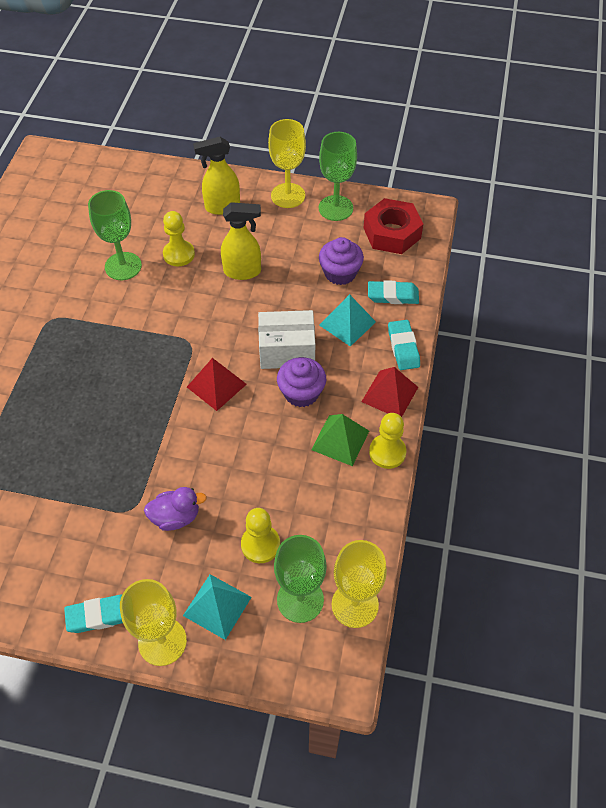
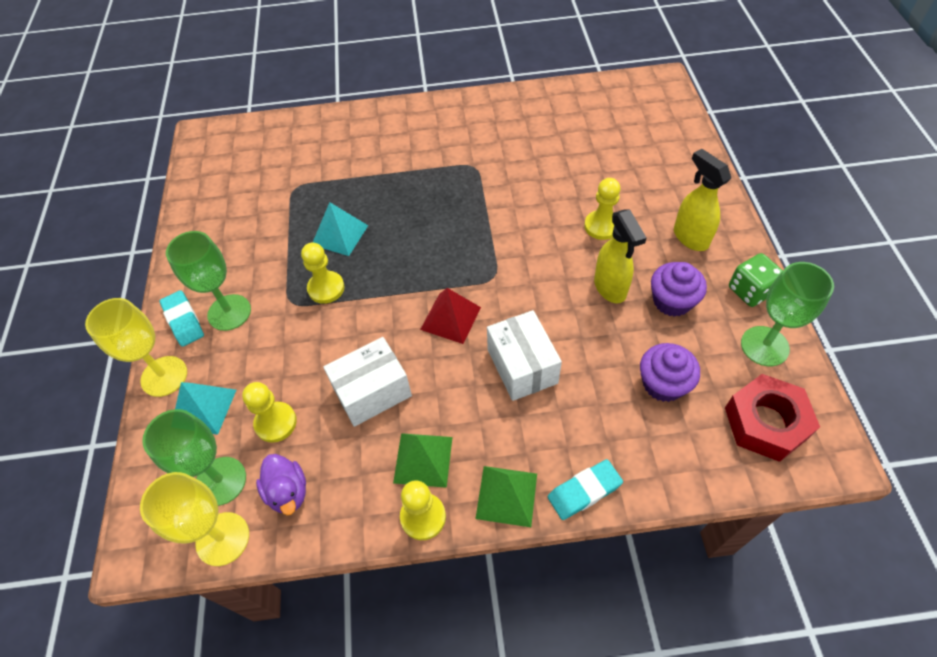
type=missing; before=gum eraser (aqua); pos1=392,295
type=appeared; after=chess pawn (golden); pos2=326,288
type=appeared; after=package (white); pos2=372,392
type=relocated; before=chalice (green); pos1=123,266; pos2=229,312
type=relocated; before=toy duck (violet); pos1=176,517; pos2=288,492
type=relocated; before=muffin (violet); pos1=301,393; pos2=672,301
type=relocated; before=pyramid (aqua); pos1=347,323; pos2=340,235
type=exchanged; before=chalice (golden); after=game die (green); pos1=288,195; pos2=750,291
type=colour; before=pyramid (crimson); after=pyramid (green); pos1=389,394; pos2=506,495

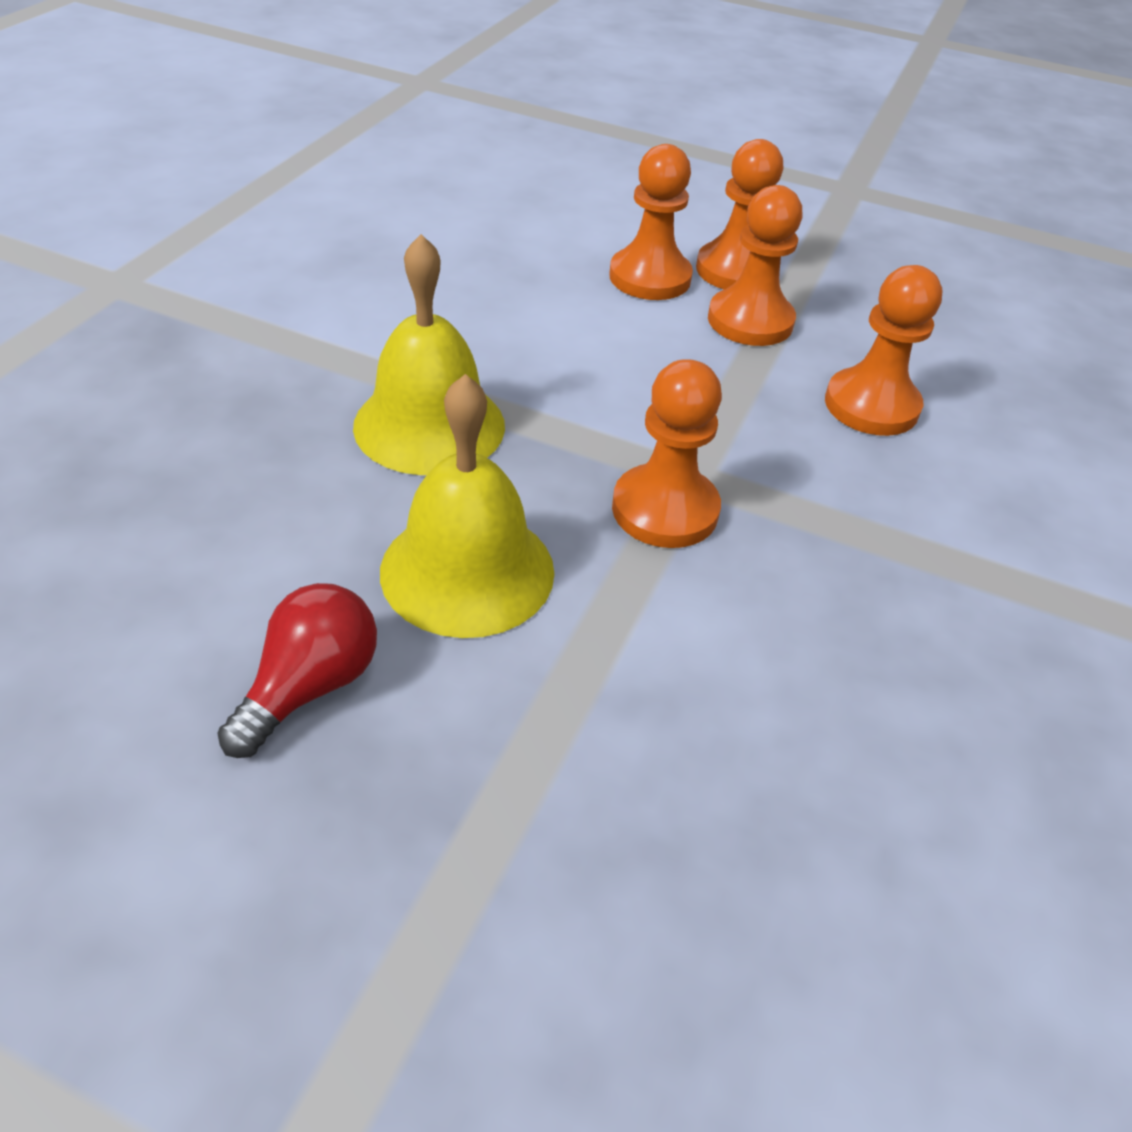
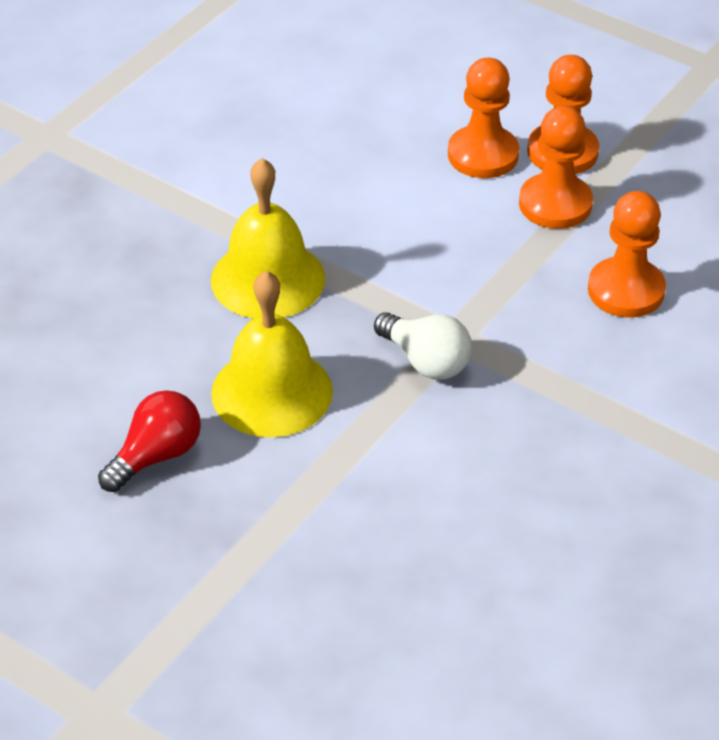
type=exchanged; before=chess pawn (orange-coloured); after=light bulb (white); pos1=665,510; pos2=426,361

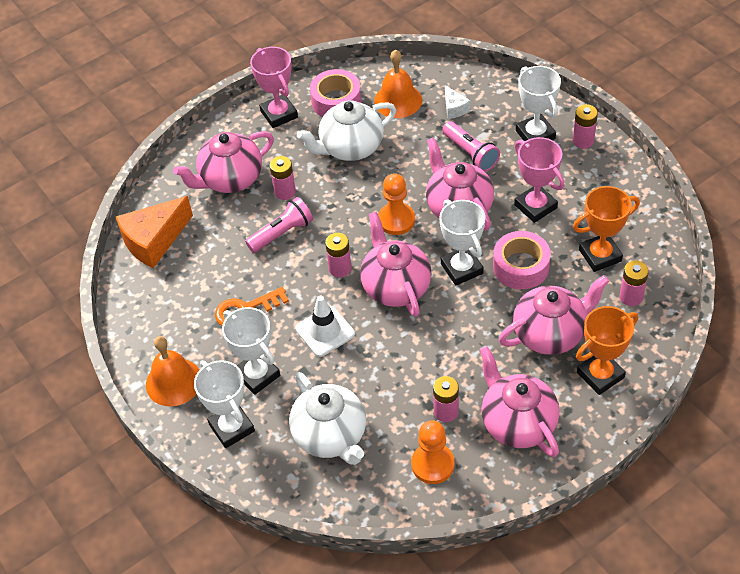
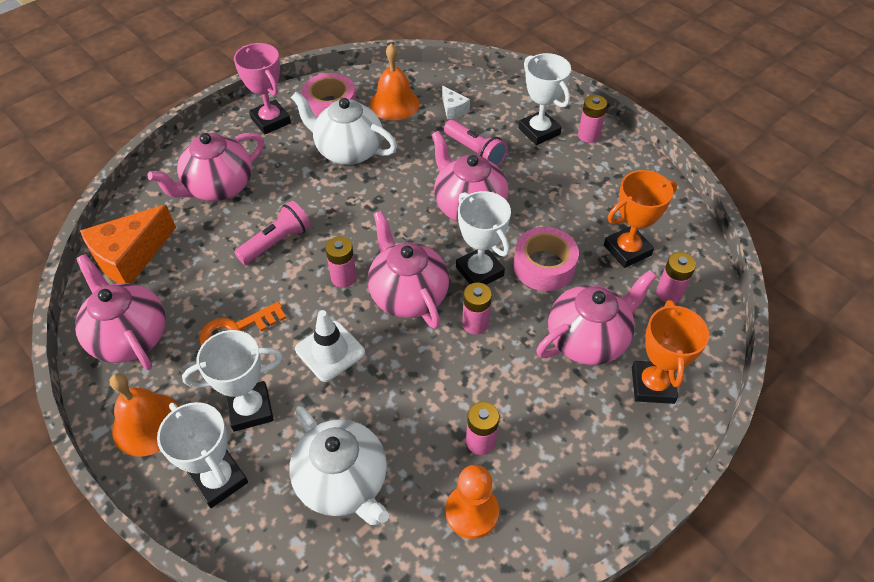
type=missing; before=chess pawn (orange-coloured); pos1=396,220
type=missing; before=award cup (rosy); pos1=535,206
type=relocated; before=power cell (rosy); pos1=285,192; pos2=475,323
type=relocated; before=china teapot (rosy); pos1=517,423; pos2=129,337
type=spun; before=award cup (white); pos1=257,375; pos2=250,409; turn=-60
type=spun; before=china teapot (white); pos1=350,148; pos2=348,151; turn=60
type=spun; before=award cup (orange-coloured); pos1=600,375; pos2=652,385; turn=-45

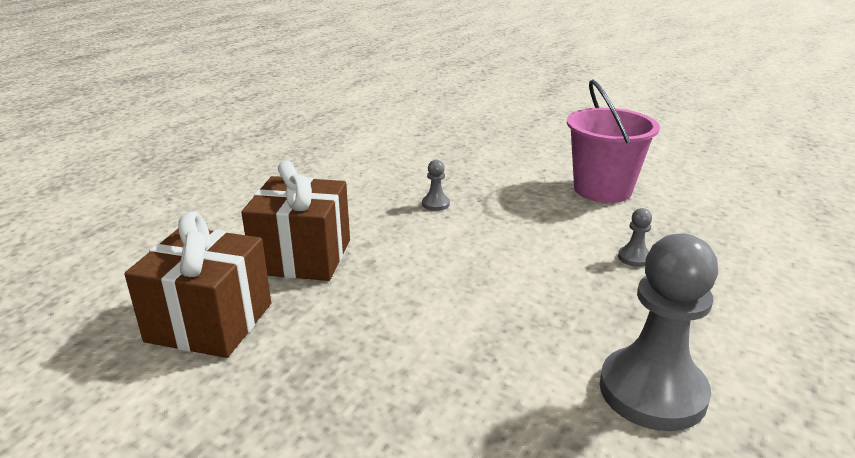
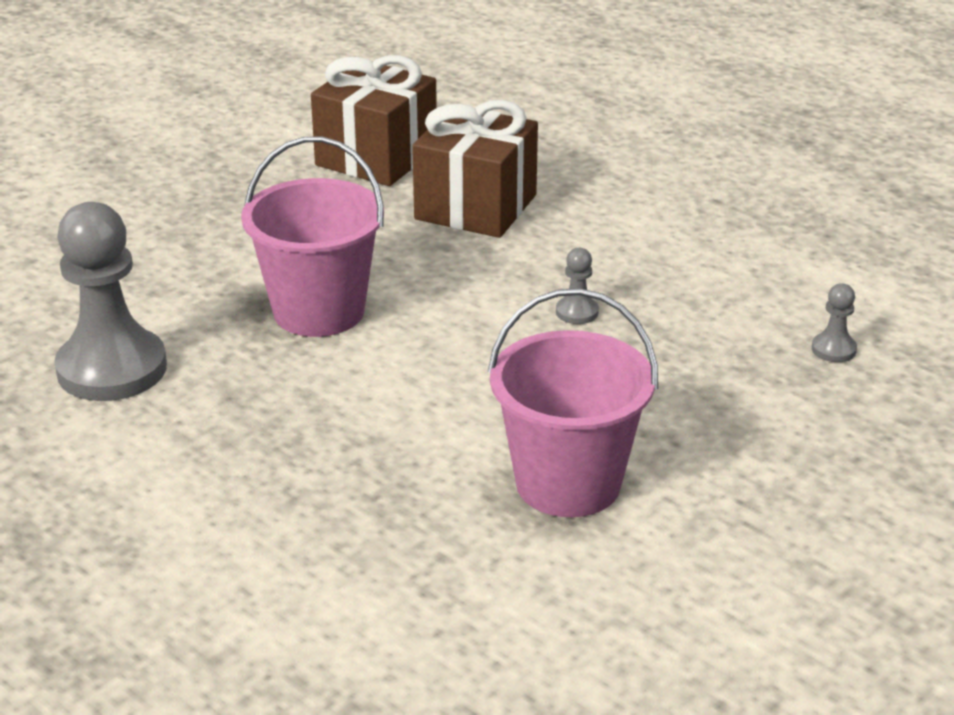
type=appeared; after=sand bucket (rosy); pos2=319,311
type=relocated; before=chess pawn (gray); pos1=634,258; pos2=833,349

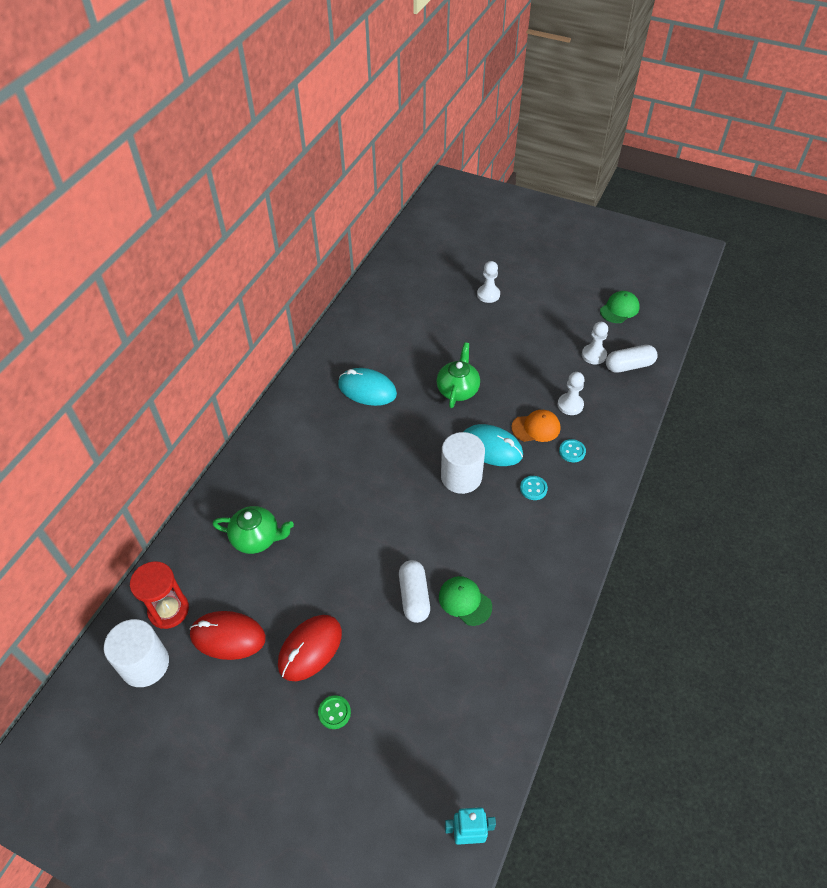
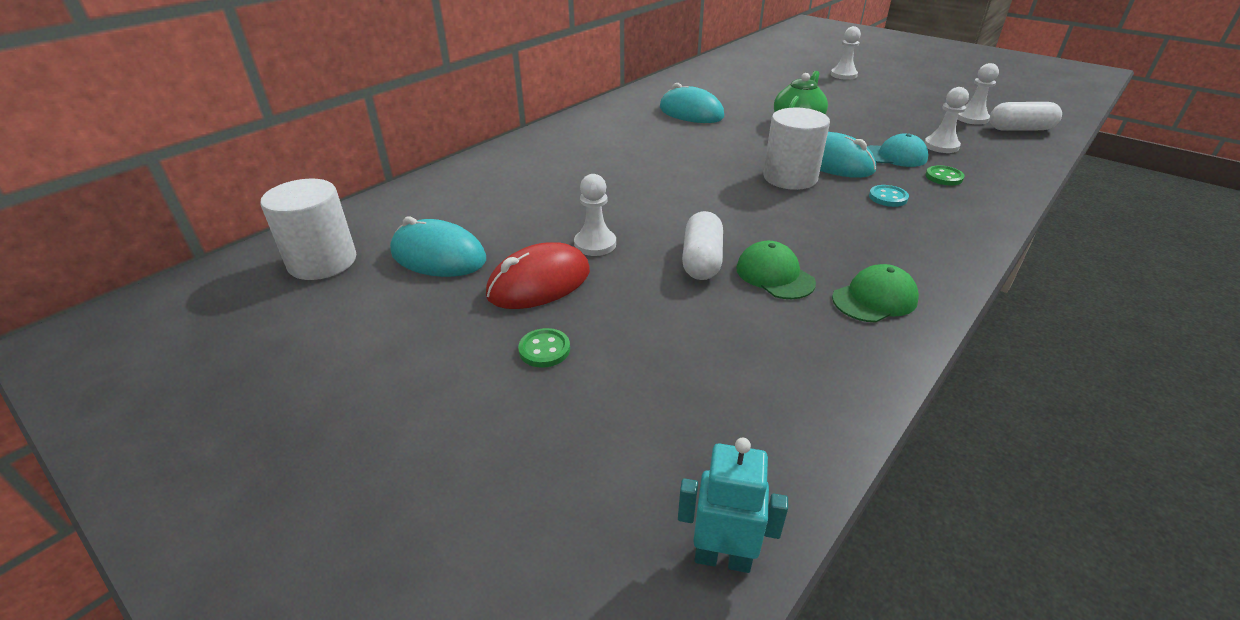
type=missing; before=sandglass (crimson); pos1=168,610
type=missing; before=china teapot (green); pos1=256,538
type=appeared; after=chess pawn (white); pos2=595,244
type=relocated; before=peaked cap (green); pos1=619,309; pos2=874,299
type=colour; before=PC mouse (crimson); after=PC mouse (aqua); pos1=228,637; pos2=438,256
type=colour; before=peaked cap (orange-coloured); after=peaked cap (aqua); pos1=536,428; pos2=894,156
type=colour; before=sewing button (aqua); after=sewing button (green); pos1=572,451; pos2=944,177

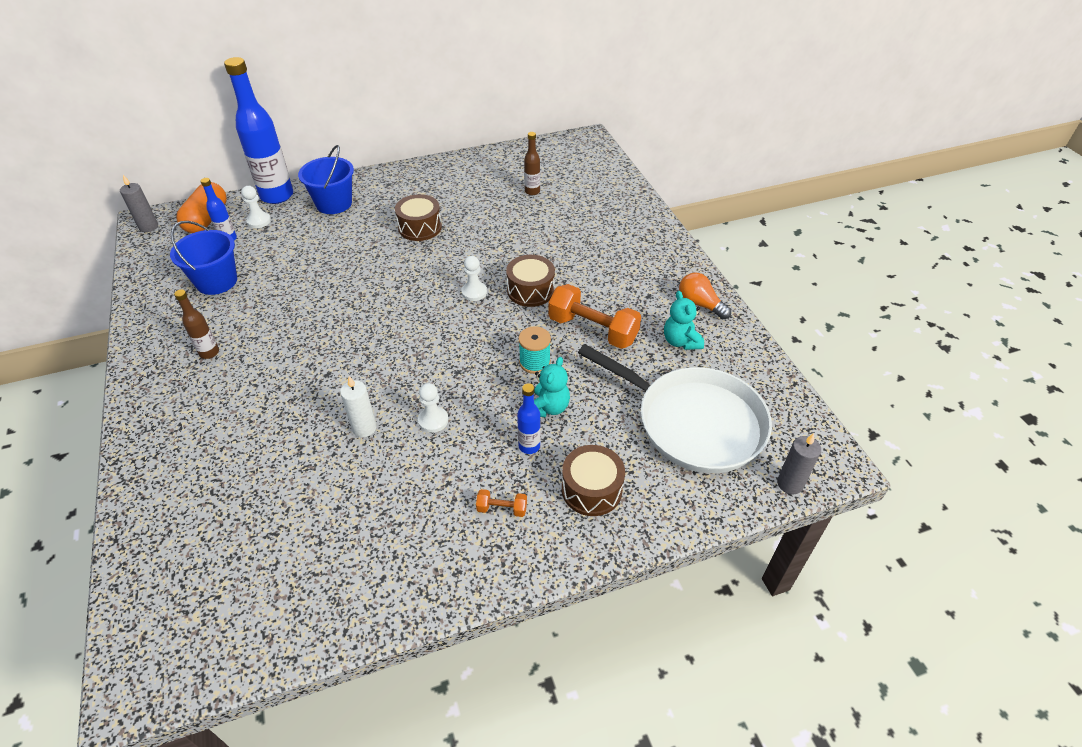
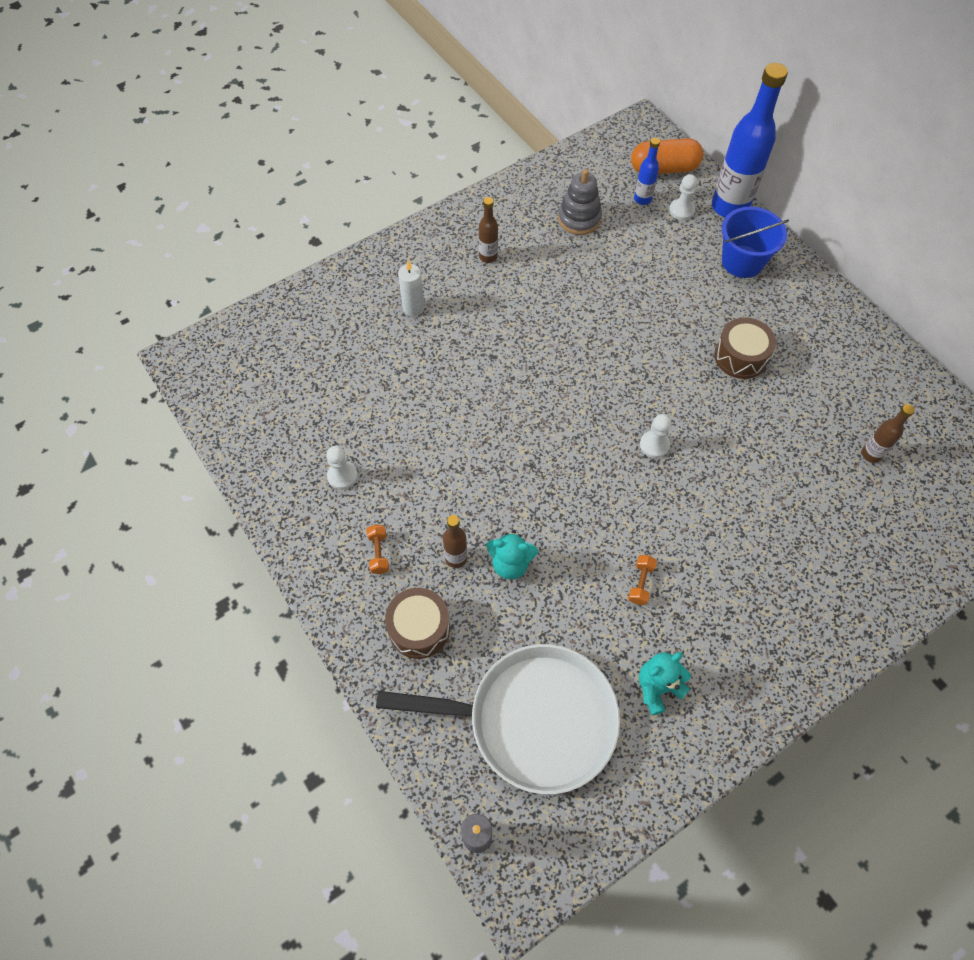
type=missing; before=pillar candle (gray); pos1=149,227
type=missing; before=toy drum (brown); pos1=530,290
type=missing; before=spool (aqua); pos1=534,362
type=missing; before=light bulb (orange-coloured); pos1=700,304
type=relocated; before=pillar candle (white); pos1=364,428; pos2=413,308
type=relocated; before=chess pawn (white); pos1=433,420; pos2=342,476
type=exchanged; before=sand bucket (cobalt); after=stacking toy (gray); pos1=217,281; pos2=579,219
type=colour; before=drink bottle (cobalt); after=drink bottle (brown); pos1=529,446; pos2=456,558
type=spun; before=skillet (white); pos1=694,423; pos2=534,720; turn=-105
type=size; before=hand weight (orange-coloured); pos1=592,330; pos2=640,583; scale=0.45

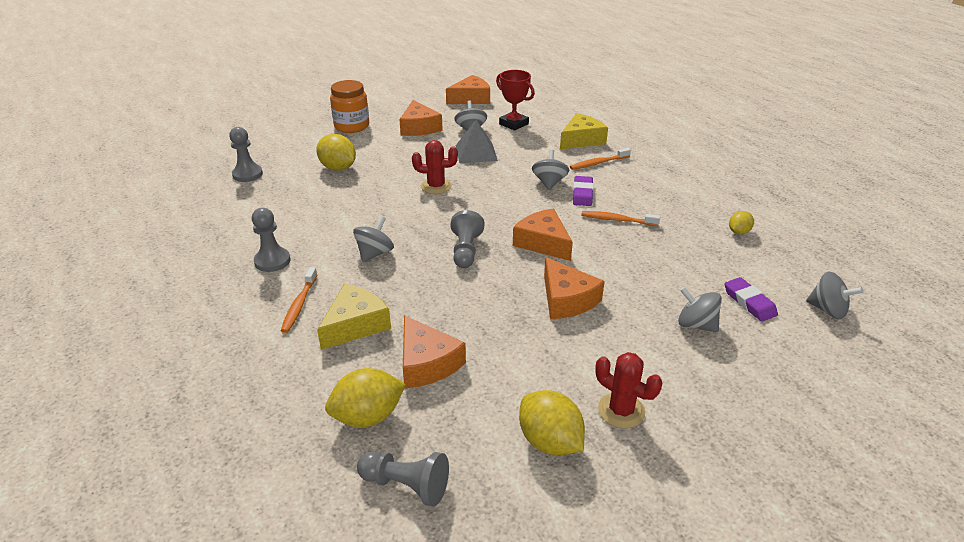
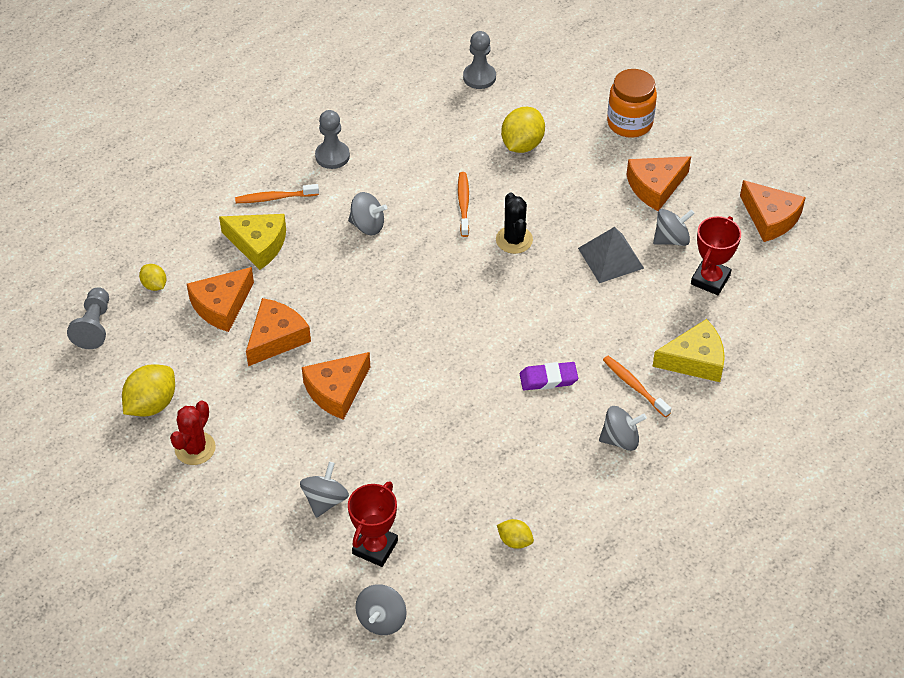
type=missing; before=chess pawn (gray); pos1=466,251
type=relocated; before=cheese (orange-coloured); pos1=543,243; pos2=276,338
type=relocated; before=spinning top (gray); pos1=549,183; pos2=620,439
type=relocated; before=dental brush (orange-coloured); pos1=617,220; pos2=463,204
type=exchanged; before=gum eraser (violet); after=award cup (crimson); pos1=749,302; pos2=375,547
type=colour; before=cactus (crimson); after=cactus (jet-black); pos1=436,186; pos2=514,240
type=spun; before=cheese (golden); pos1=581,140; pos2=694,360; turn=-45
type=size; before=citrus fruit (golden); pos1=368,416; pos2=154,285; scale=0.56

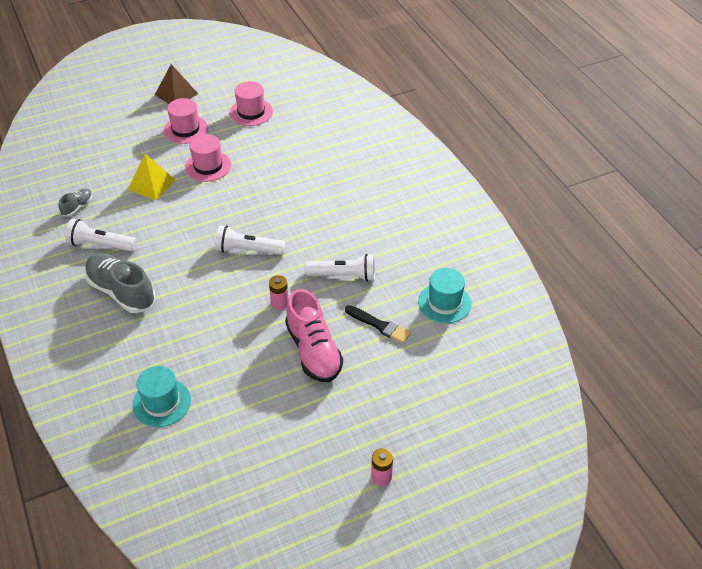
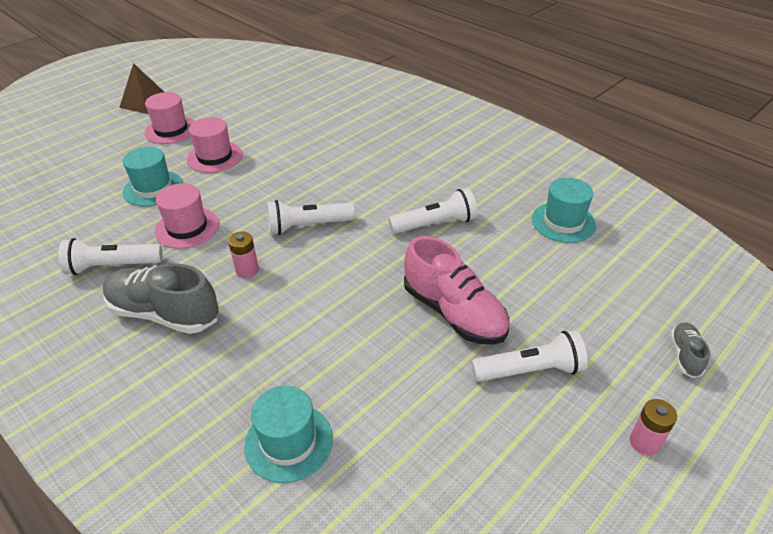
type=missing; before=paintbrush (jet-black); pos1=379,325
type=appeared; after=torch (white); pos2=530,370
type=relocated; before=shoe (gray); pos1=77,207; pos2=685,355
type=relocated; before=top hat (rosy); pos1=251,112; pos2=187,228
type=relocated; before=power cell (rosy); pos1=279,303; pos2=247,270
type=exchanged; before=pyramid (golden); after=top hat (aqua); pos1=151,184; pos2=153,188

